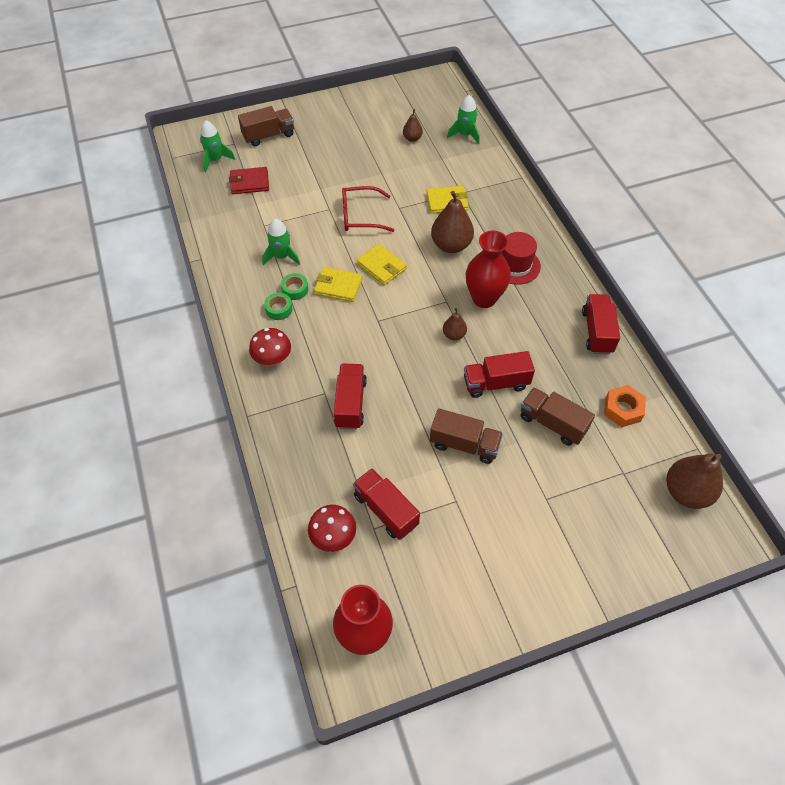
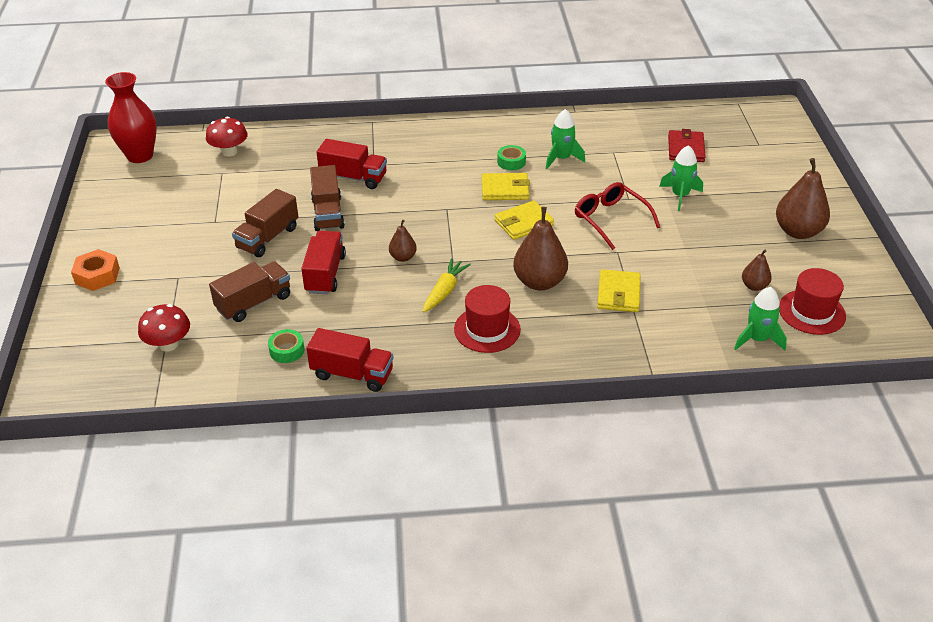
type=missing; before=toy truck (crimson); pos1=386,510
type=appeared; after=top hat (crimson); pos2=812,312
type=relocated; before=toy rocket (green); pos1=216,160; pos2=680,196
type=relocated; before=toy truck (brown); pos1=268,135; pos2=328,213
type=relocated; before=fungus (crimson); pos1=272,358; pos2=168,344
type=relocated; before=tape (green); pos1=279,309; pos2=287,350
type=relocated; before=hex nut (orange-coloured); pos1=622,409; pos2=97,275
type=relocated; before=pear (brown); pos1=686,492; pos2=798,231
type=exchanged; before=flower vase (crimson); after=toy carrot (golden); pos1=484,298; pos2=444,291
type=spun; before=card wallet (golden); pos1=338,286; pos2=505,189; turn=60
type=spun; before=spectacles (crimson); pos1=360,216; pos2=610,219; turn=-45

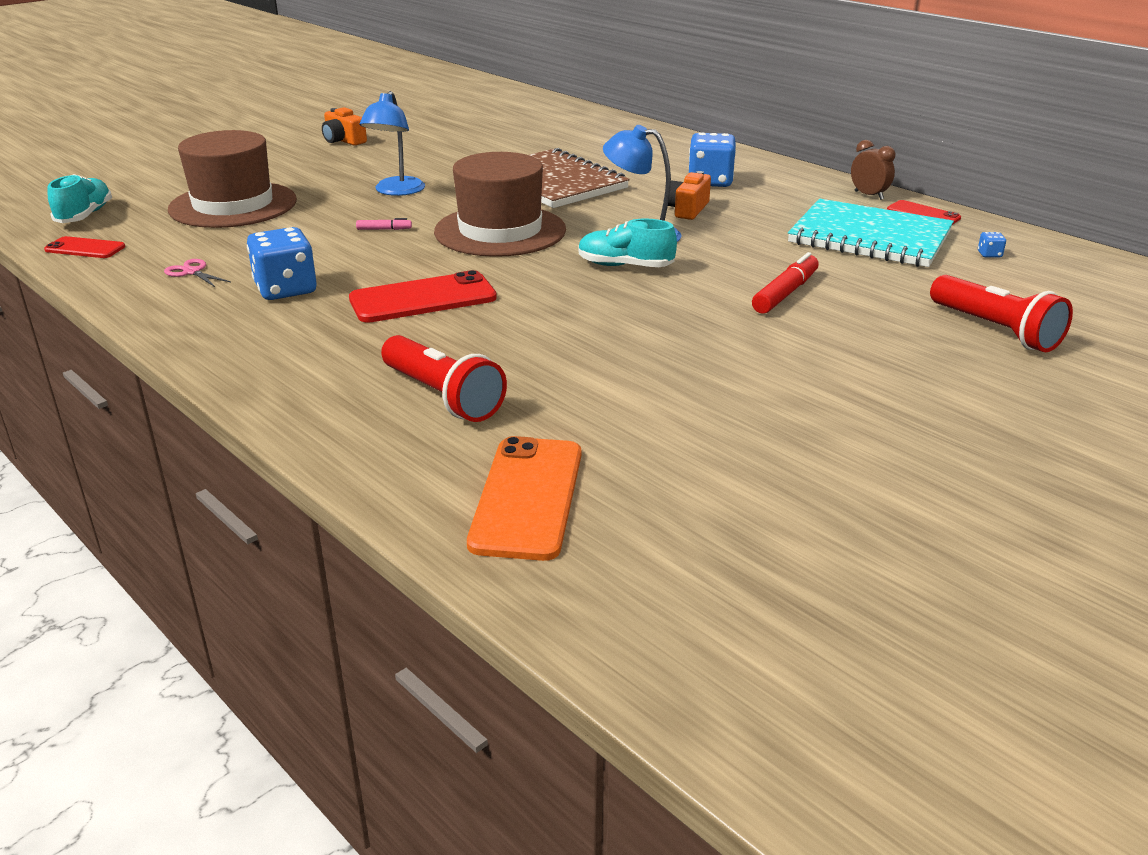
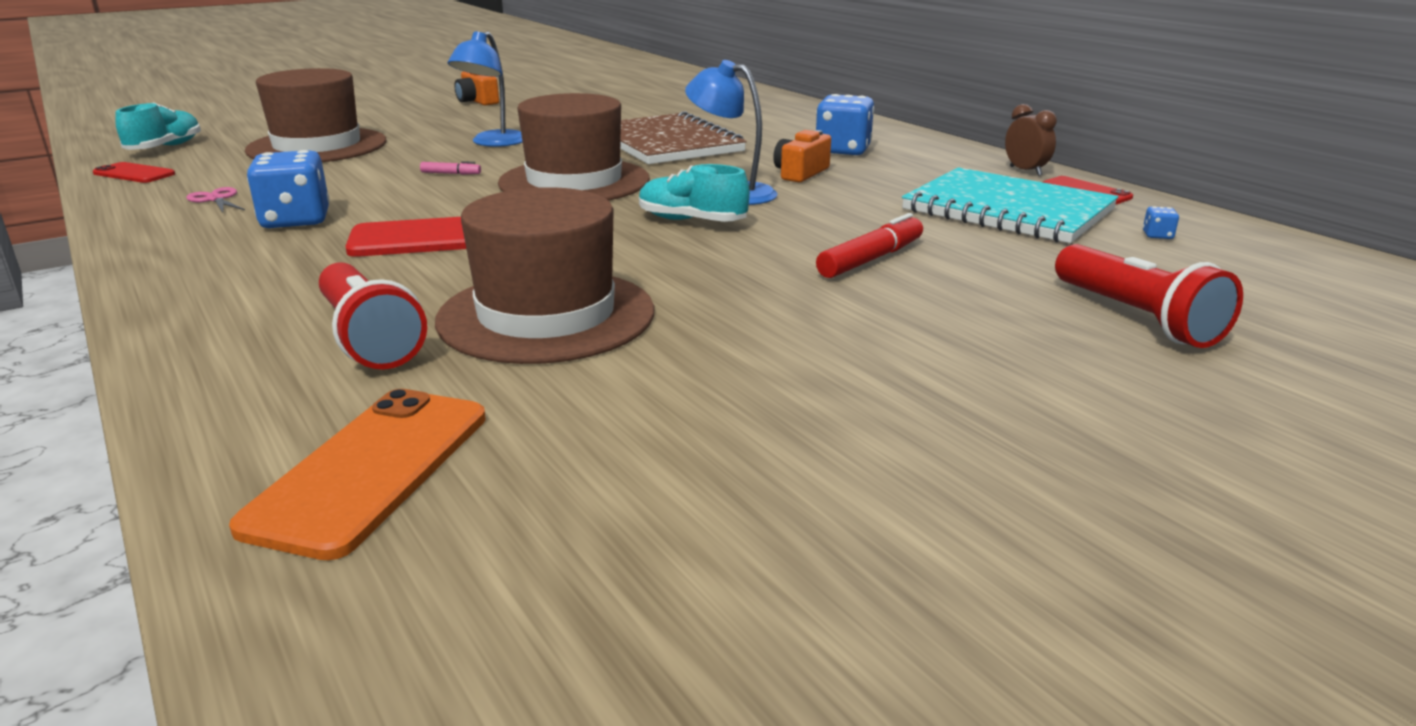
type=appeared; after=top hat (brown); pos2=546,315

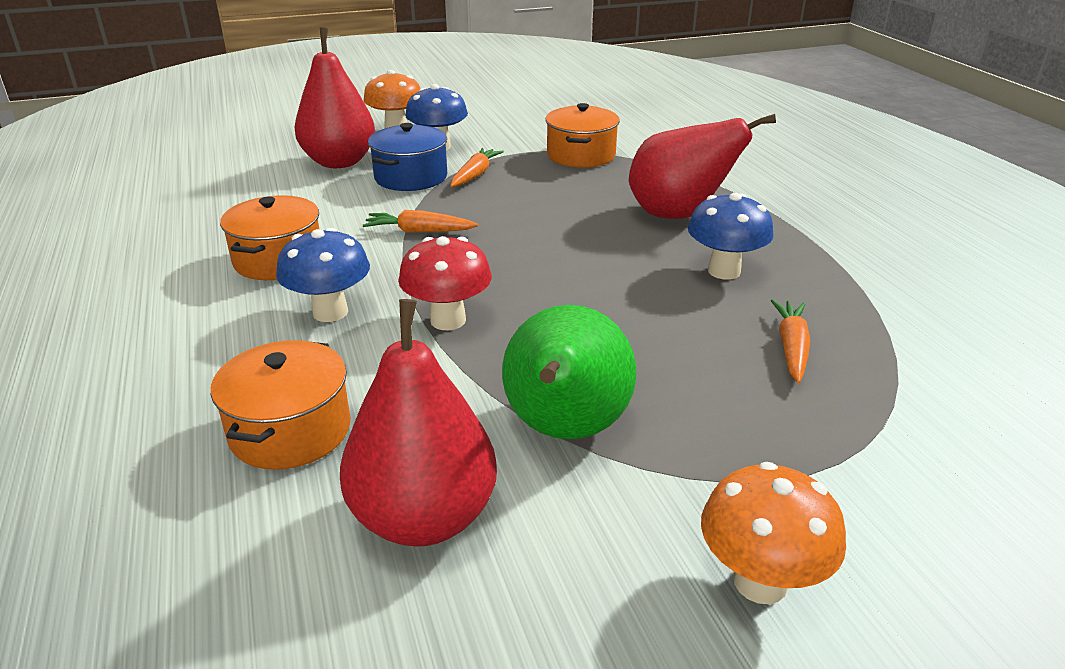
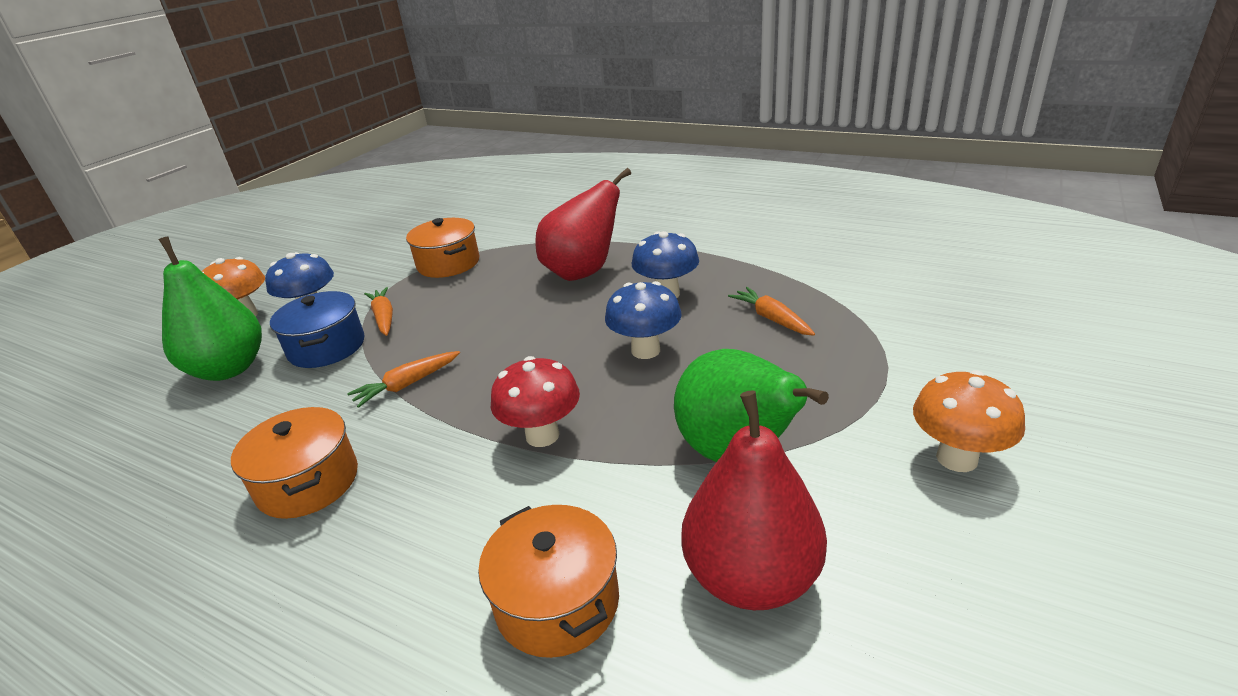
type=relocated; before=fungus (cobalt); pos1=330,312; pos2=645,350
type=colour; before=pear (crimson); after=pear (green); pos1=339,162; pos2=229,369

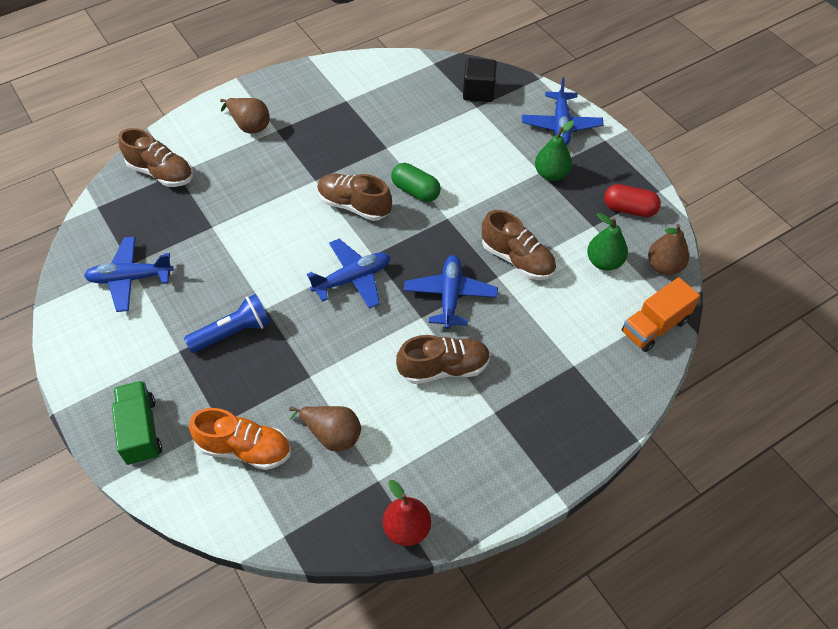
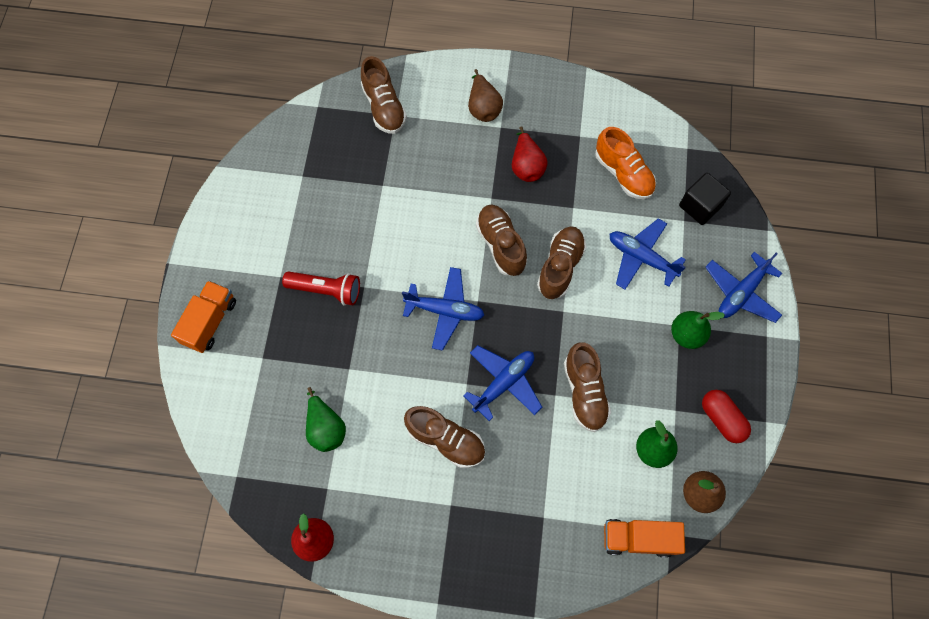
type=appeared; after=pear (crimson); pos2=526,166
type=relocated; before=toy plane (cobalt); pos1=130,278; pos2=641,257
type=relocated; before=shoe (orange-coloured); pos1=245,449; pos2=623,173
type=exchanged; before=capsule (green); after=shoe (brown); pos1=415,191; pos2=560,267
type=colour; before=toy truck (green); after=toy truck (orange-coloured); pos1=141,431; pos2=210,322
type=colour; before=torch (cobalt); after=torch (crimson); pos1=233,332; pos2=326,290
type=colour; before=pear (brown); after=pear (green); pos1=332,435; pos2=326,428

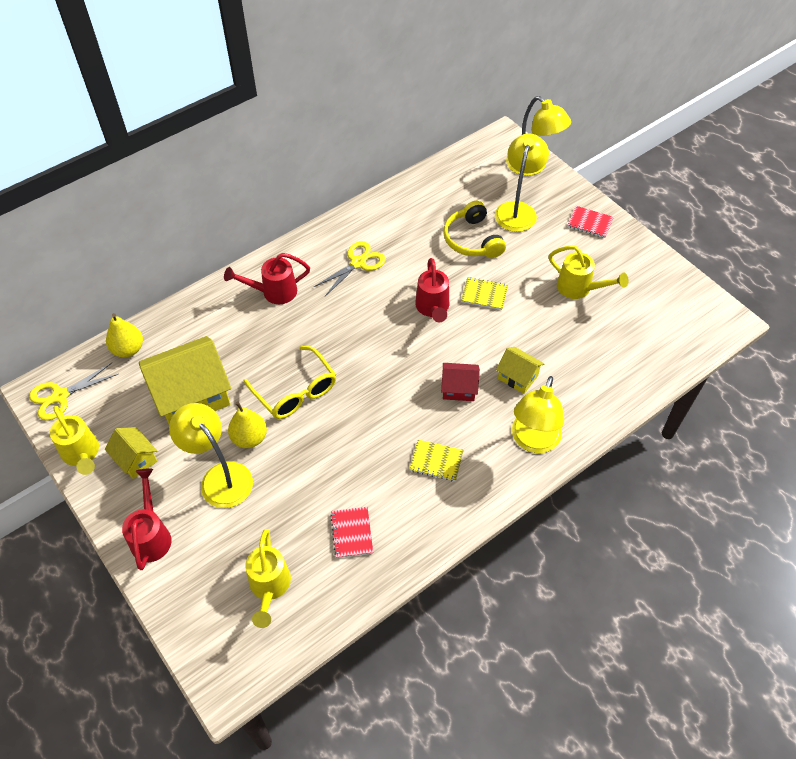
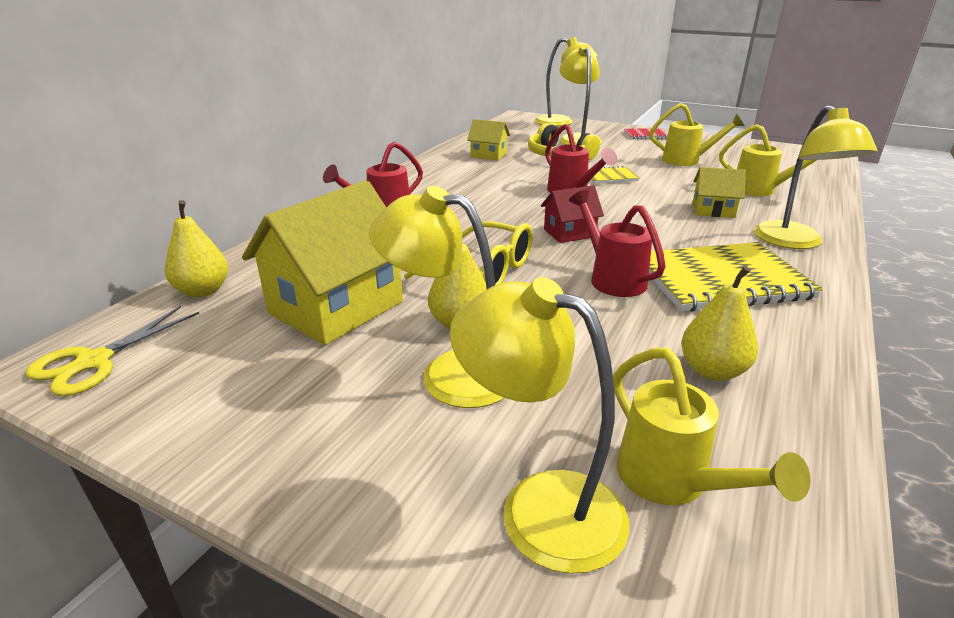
type=missing; before=scissors (golden); pos1=358,263
type=appeared; after=lamp (golden); pos2=539,506
type=relocated; before=watering can (golden); pos1=82,454; pos2=761,190
type=relocated; before=house (golden); pos1=136,459; pos2=488,155
type=relocated; before=watering can (crimson); pos1=151,535; pos2=612,278
type=relocated; before=house (crimson); pos1=459,388; pos2=569,233
type=exchanged; before=exercise book (crimson); after=pear (golden); pos1=352,533; pos2=712,371
type=size; before=exercise book (golden); pos1=436,461; pos2=721,280; scale=2.1

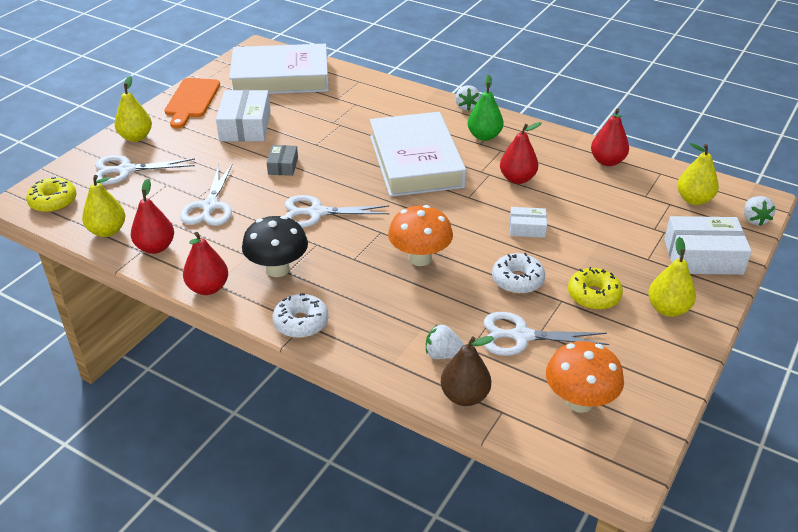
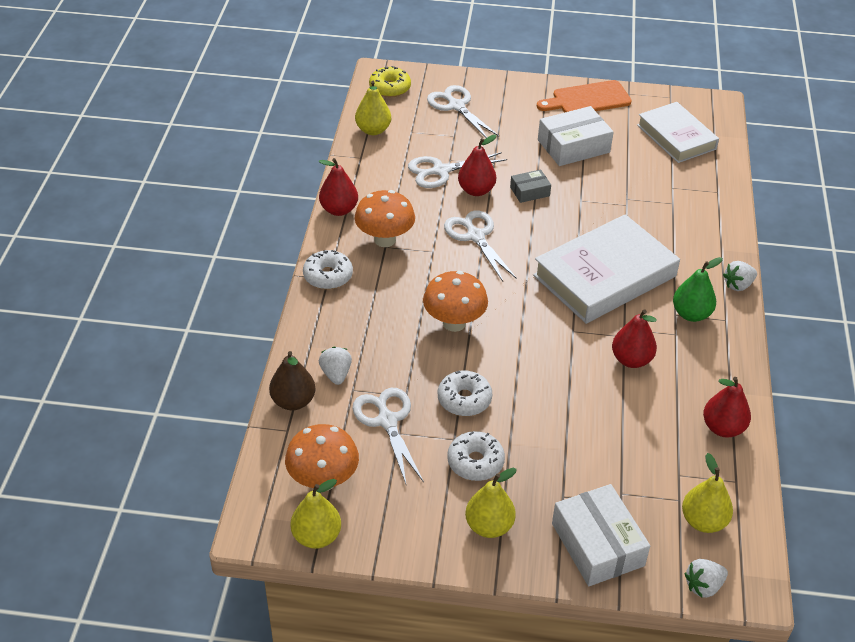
type=missing; before=package (white); pos1=527,228
type=relocated; before=pear (golden); pos1=136,137; pos2=316,536
type=relocated; before=pear (crimson); pos1=155,247; pos2=476,190
type=colour; before=fungus (jet-black); after=fungus (orange-coloured); pos1=277,269; pos2=385,240
type=colour; before=doughnut (golden); after=doughnut (white); pos1=593,295; pos2=475,462
type=size; before=book (white); pos1=280,77; pos2=676,137; scale=0.66

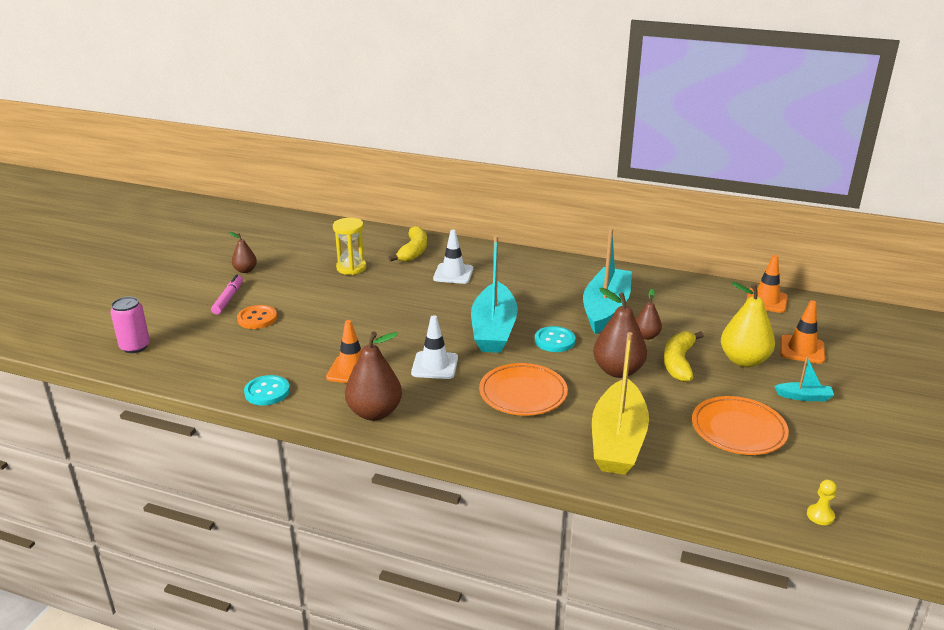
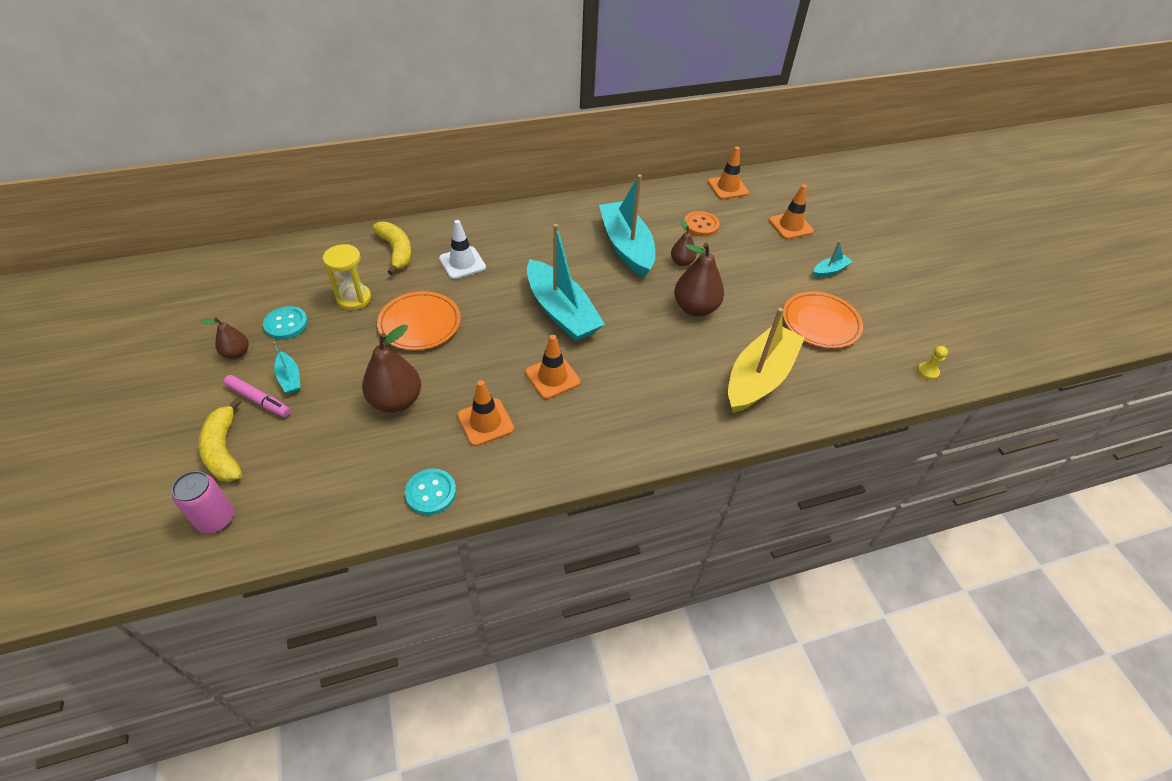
type=missing; before=pear (golden); pos1=744,360
type=appeared; after=toy boat (aqua); pos2=289,378
type=relocated; before=sewing button (orange-coloured); pos1=257,318; pos2=701,225
type=relocated; before=pear (brown); pos1=374,413; pos2=396,401
type=relocated; before=flat dish (orange-coloured); pos1=523,393; pos2=420,324
type=relocated; before=sewing button (aqua); pos1=554,341; pos2=286,324
type=relocated; before=banana fruit (golden); pos1=678,362; pos2=224,450
type=colour; before=road cone (white); after=road cone (orange-coloured); pos1=434,365; pos2=552,377
type=spun; before=marker (rosy); pos1=228,299; pos2=259,400; turn=150
type=spun; before=toy boat (golden); pos1=618,440; pos2=759,378; turn=-120

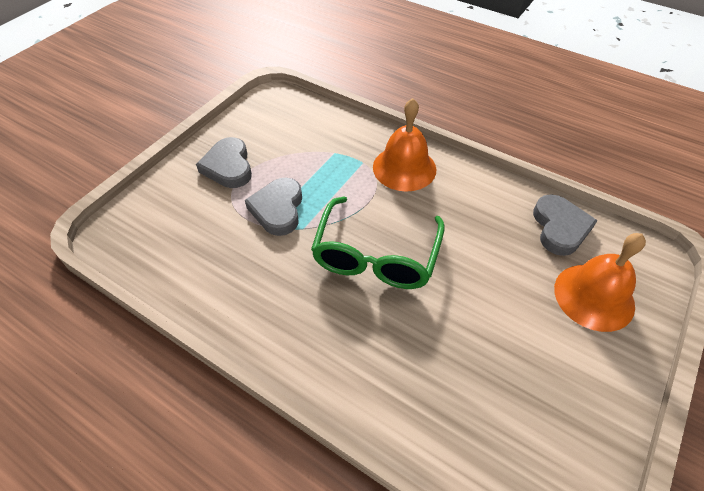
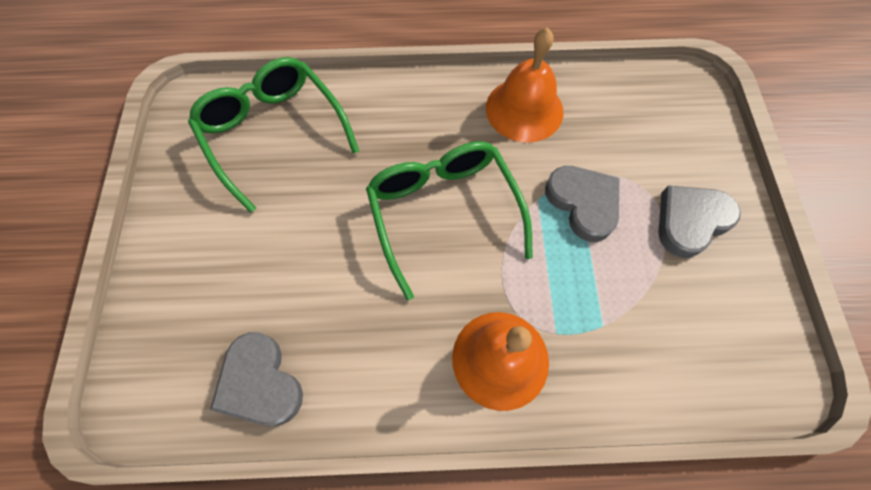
type=appeared; after=spectacles (green); pos2=273,133
type=relocated; before=school bell (orange-coloured); pos1=594,296; pos2=524,109
type=spun; before=love heart (gray); pos1=228,167; pos2=690,221; turn=-75

